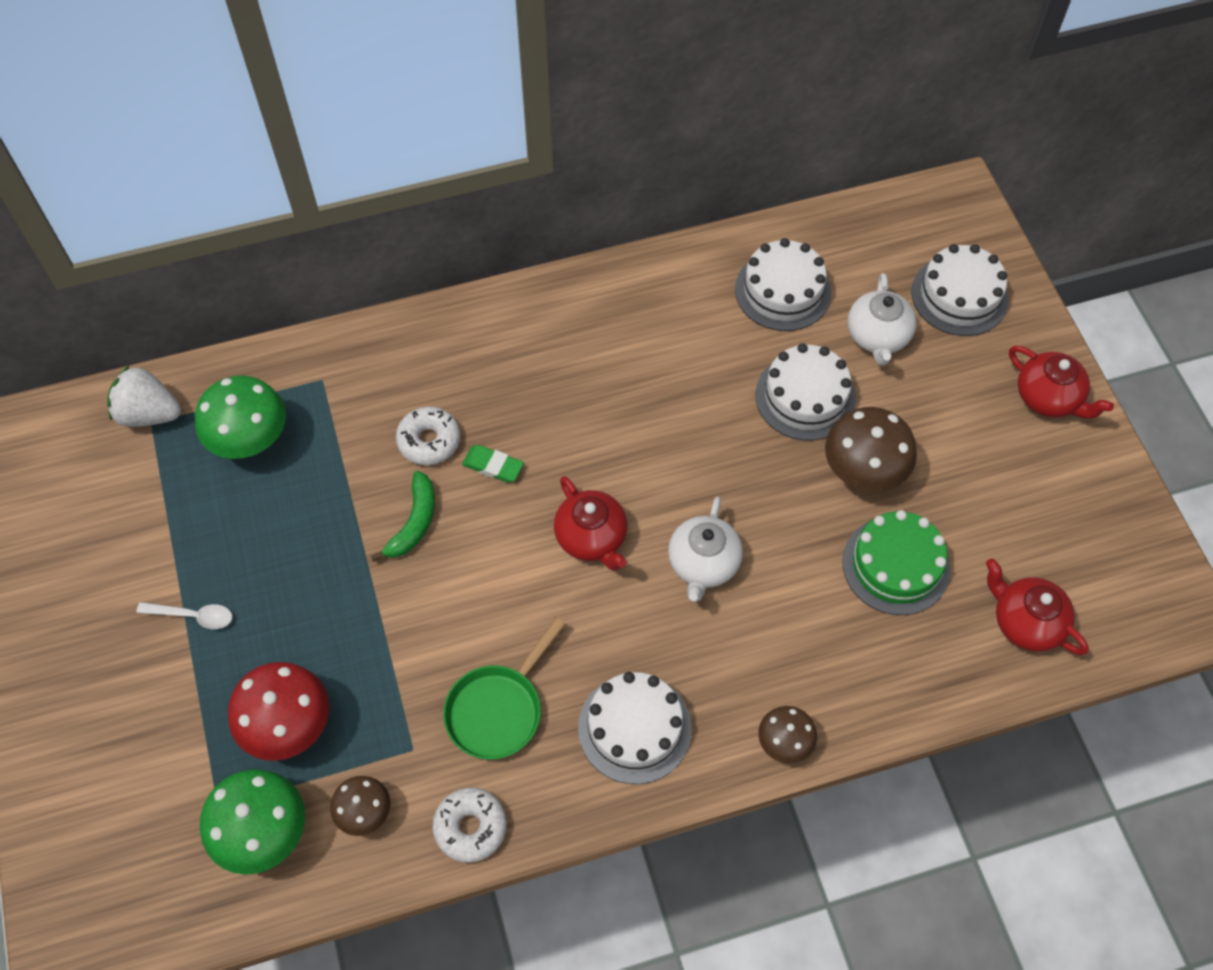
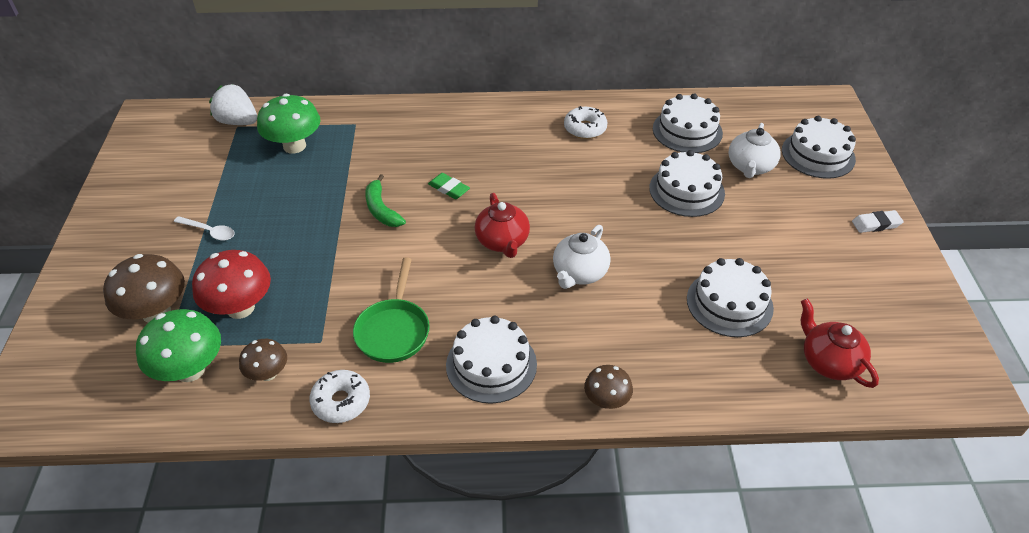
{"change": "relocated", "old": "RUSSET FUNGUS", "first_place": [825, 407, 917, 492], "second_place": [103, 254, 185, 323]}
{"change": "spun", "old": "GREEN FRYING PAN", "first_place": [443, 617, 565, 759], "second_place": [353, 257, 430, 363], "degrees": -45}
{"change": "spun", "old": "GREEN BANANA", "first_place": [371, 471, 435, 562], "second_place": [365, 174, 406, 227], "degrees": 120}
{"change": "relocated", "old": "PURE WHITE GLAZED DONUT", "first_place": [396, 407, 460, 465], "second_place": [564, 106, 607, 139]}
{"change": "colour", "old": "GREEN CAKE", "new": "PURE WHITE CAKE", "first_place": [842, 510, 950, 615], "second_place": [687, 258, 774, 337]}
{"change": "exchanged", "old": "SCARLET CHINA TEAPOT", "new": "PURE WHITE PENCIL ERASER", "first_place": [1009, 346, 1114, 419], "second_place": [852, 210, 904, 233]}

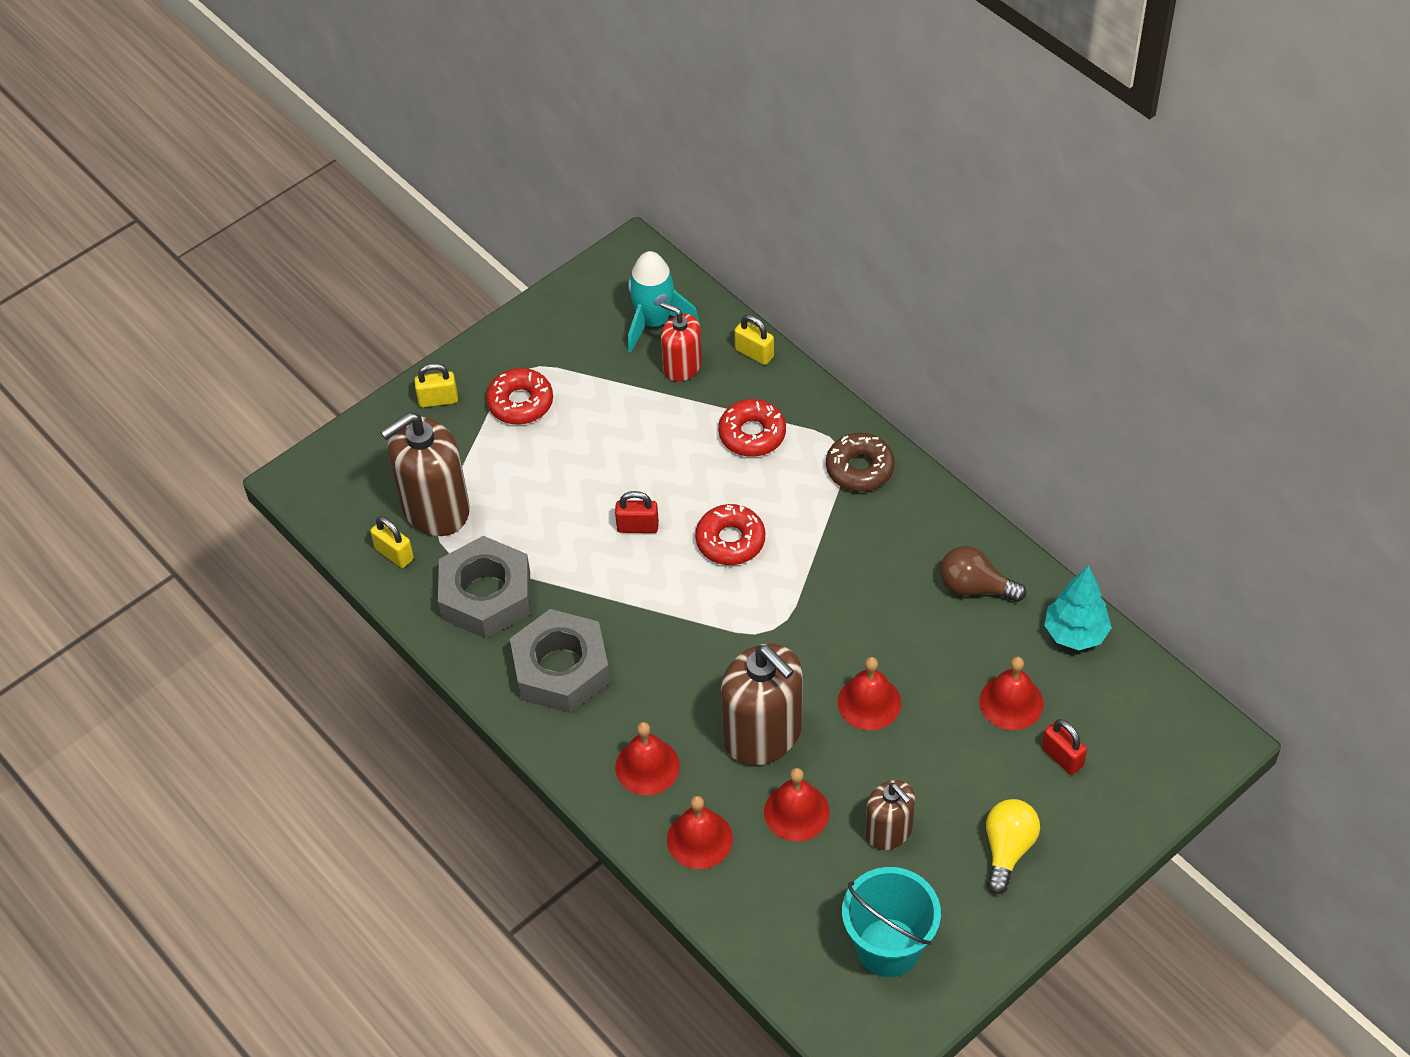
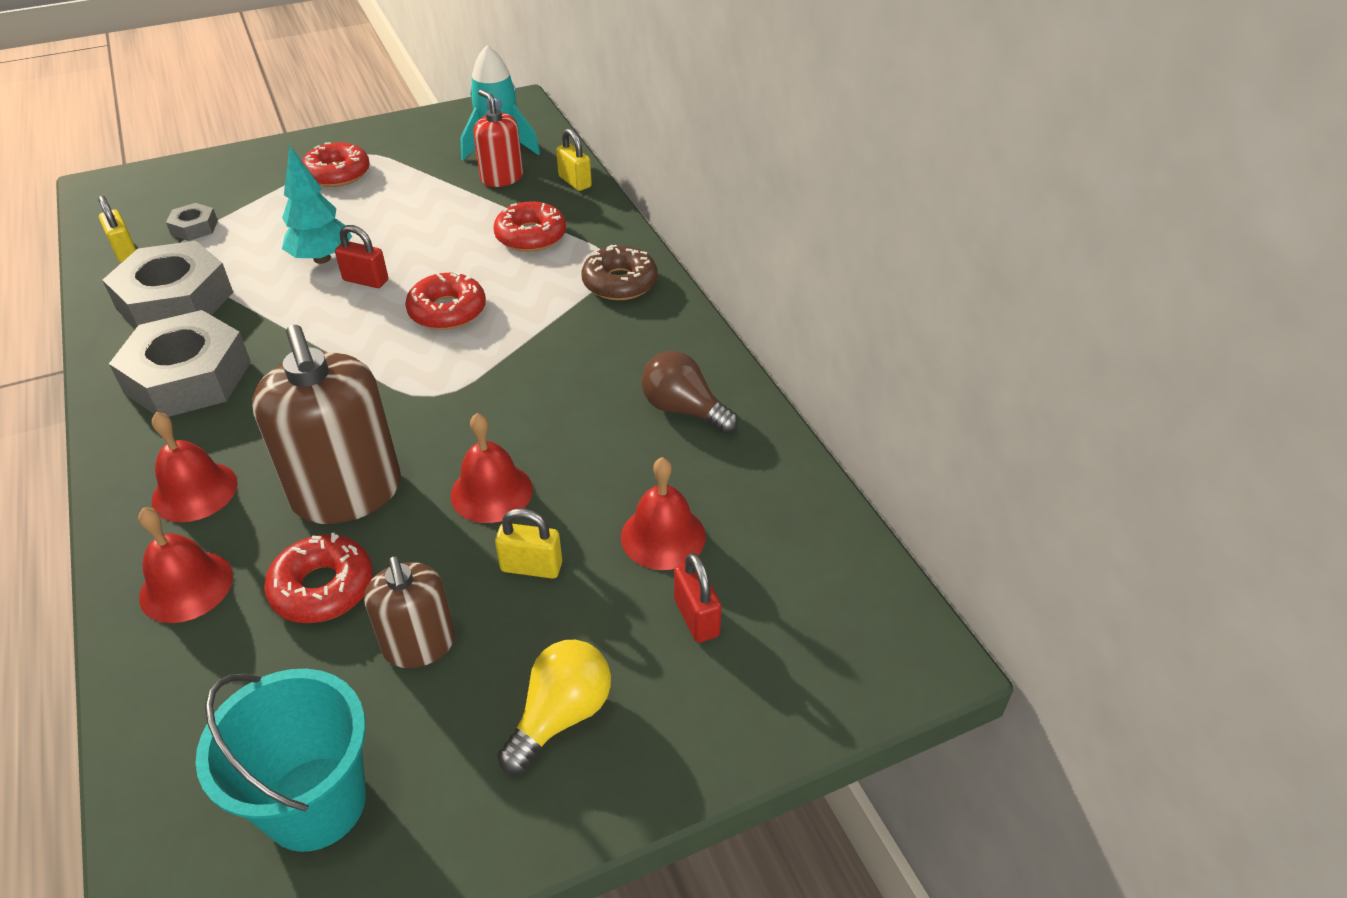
{"change": "exchanged", "old": "RUSSET PUMP BOTTLE", "new": "ASH-GREY NUT", "first_place": [380, 412, 470, 536], "second_place": [166, 203, 218, 241]}
{"change": "exchanged", "old": "SCARLET BELL", "new": "SCARLET GLAZED DONUT", "first_place": [764, 768, 830, 841], "second_place": [264, 533, 373, 623]}
{"change": "relocated", "old": "TEAL TREE", "first_place": [1044, 565, 1112, 650], "second_place": [282, 145, 352, 264]}
{"change": "relocated", "old": "YELLOW SMALL LOCK", "first_place": [414, 363, 458, 407], "second_place": [495, 508, 562, 579]}

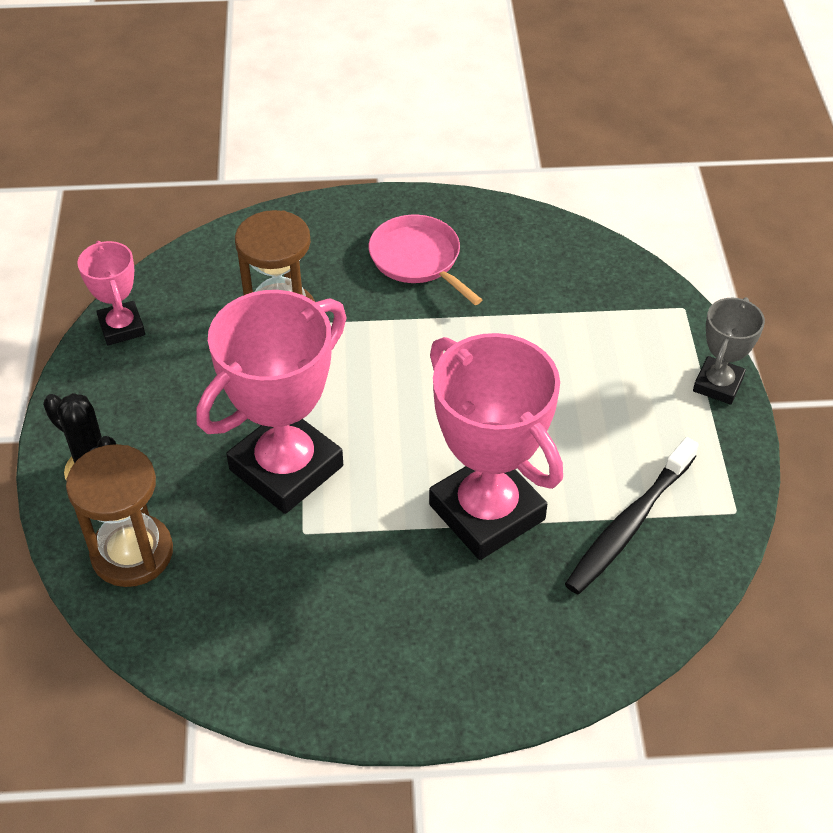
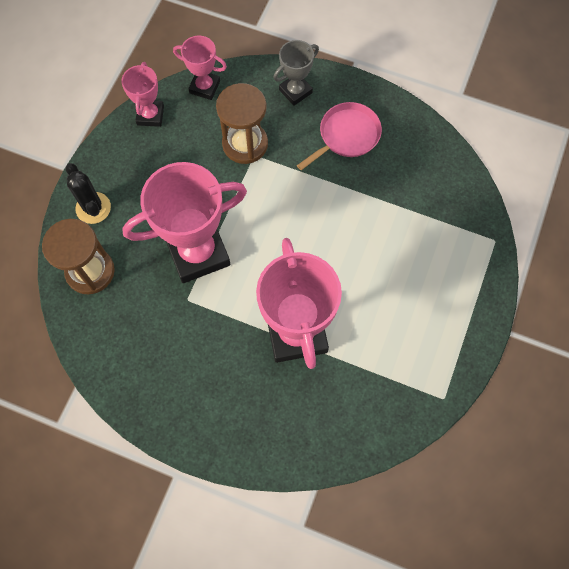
{"change": "appeared", "new": "PINK TROPHY", "second_place": [173, 36, 227, 100]}
{"change": "relocated", "old": "ASH-GREY TROPHY", "first_place": [693, 297, 765, 405], "second_place": [273, 40, 319, 106]}
{"change": "spun", "old": "PINK FRYING PAN", "first_place": [369, 215, 482, 305], "second_place": [297, 102, 382, 170], "degrees": 60}
{"change": "missing", "old": "BLACK TOOTH BRUSH", "first_place": [565, 437, 699, 594]}

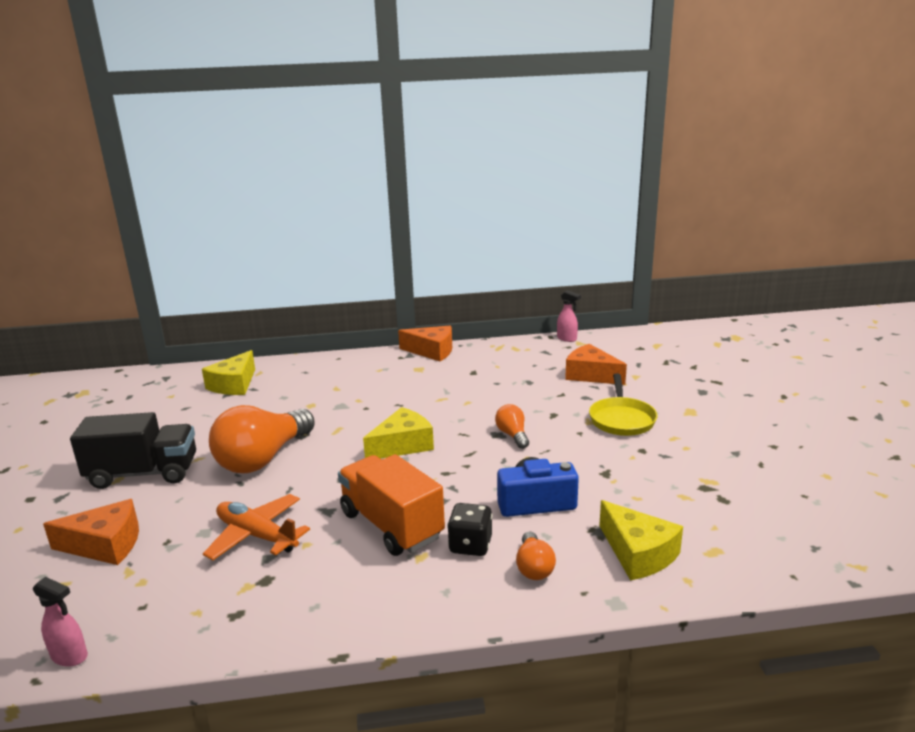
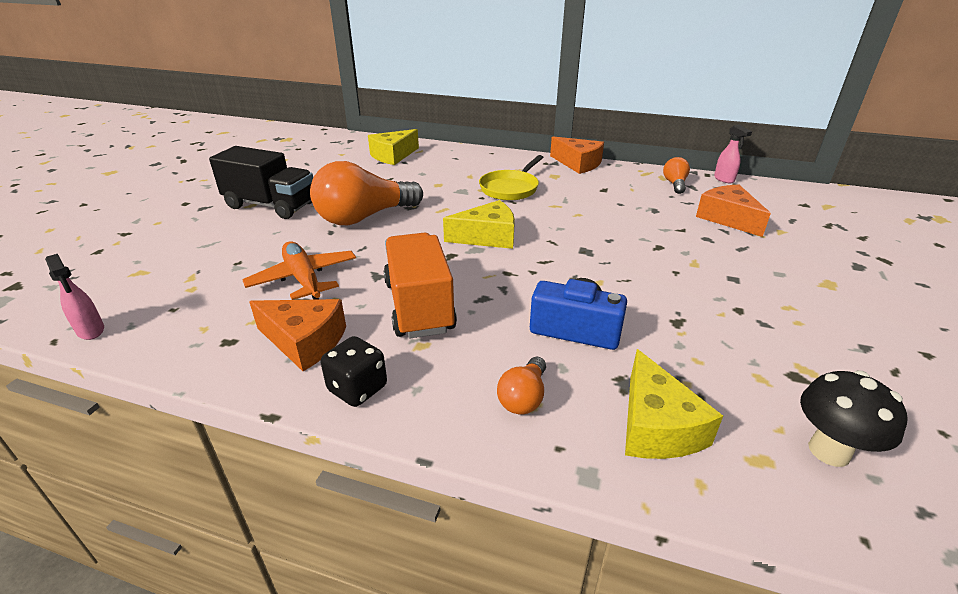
{"change": "relocated", "old": "ORANGE CHEESE", "first_place": [43, 499, 139, 565], "second_place": [249, 299, 346, 371]}
{"change": "relocated", "old": "BLACK GAME DIE", "first_place": [447, 503, 492, 556], "second_place": [321, 336, 387, 407]}
{"change": "relocated", "old": "YELLOW FRYING PAN", "first_place": [589, 373, 658, 436], "second_place": [479, 155, 543, 200]}
{"change": "relocated", "old": "ORANGE LIGHTBULB", "first_place": [495, 404, 529, 449], "second_place": [663, 157, 690, 194]}
{"change": "appeared", "new": "BLACK FUNGUS", "second_place": [800, 370, 908, 467]}

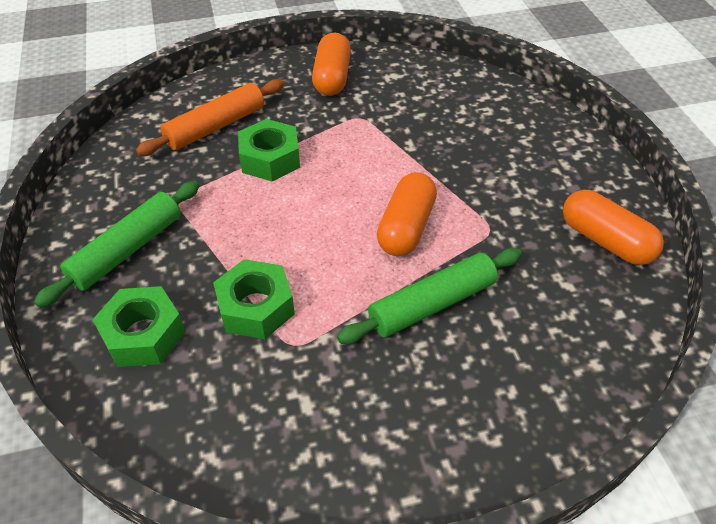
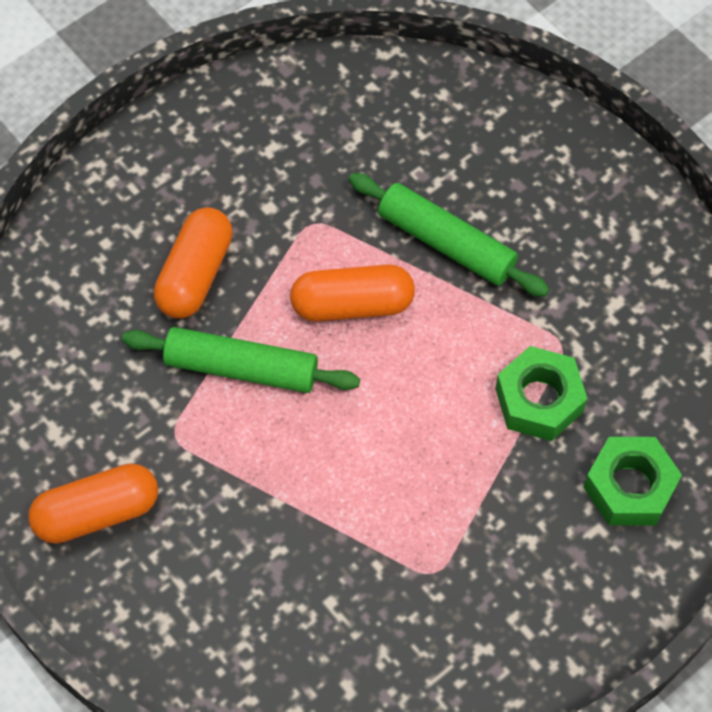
{"change": "relocated", "old": "GREEN DOUGH ROLLER", "first_place": [34, 181, 200, 308], "second_place": [122, 327, 360, 393]}
{"change": "relocated", "old": "ORANGE PILL SHAPE", "first_place": [563, 190, 664, 265], "second_place": [154, 207, 233, 319]}
{"change": "missing", "old": "ORANGE DOUGH ROLLER", "first_place": [136, 79, 284, 156]}
{"change": "missing", "old": "GREEN NUT", "first_place": [238, 119, 300, 181]}

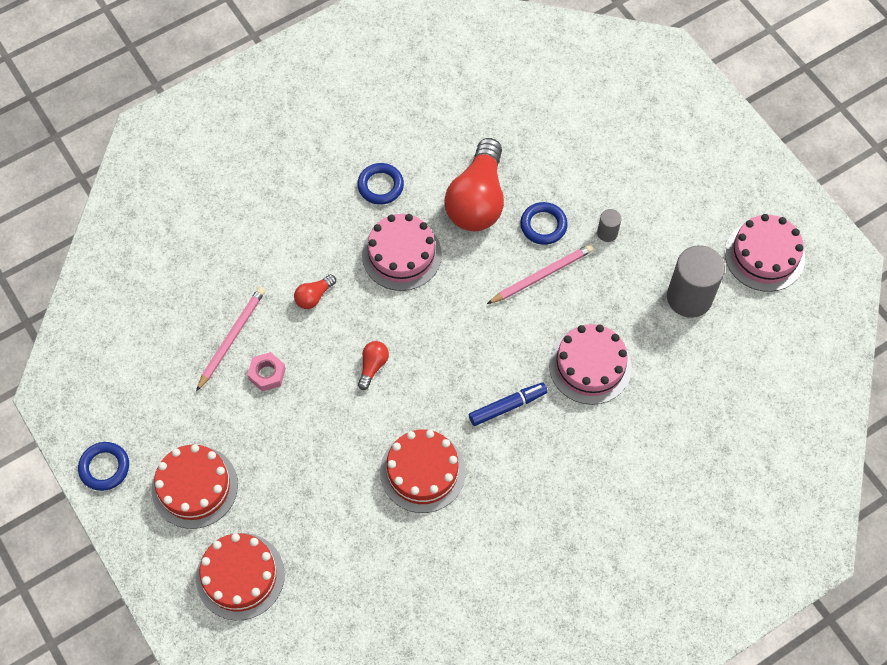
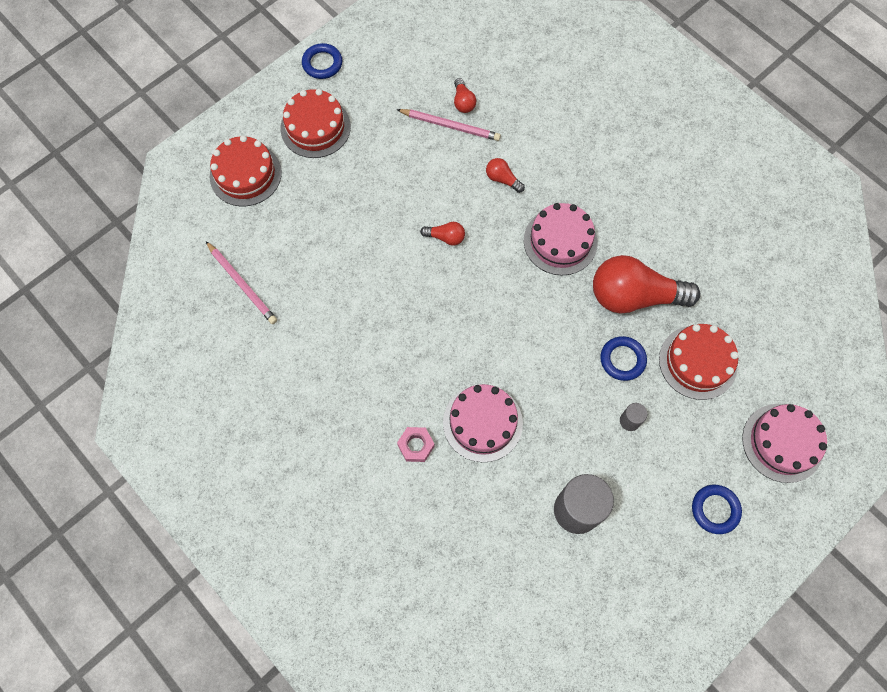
{"change": "relocated", "old": "PINK WOODEN PENCIL", "first_place": [487, 244, 594, 304], "second_place": [206, 241, 277, 324]}
{"change": "relocated", "old": "PINK NUT", "first_place": [247, 352, 286, 392], "second_place": [397, 427, 435, 462]}
{"change": "appeared", "new": "SCARLET LIGHTBULB", "second_place": [454, 78, 476, 113]}
{"change": "relocated", "old": "SCARLET CAKE", "first_place": [380, 429, 466, 513], "second_place": [659, 324, 739, 400]}
{"change": "relocated", "old": "COBALT HOOP", "first_place": [357, 163, 404, 205], "second_place": [692, 485, 742, 534]}
{"change": "relocated", "old": "PINK CAKE", "first_place": [725, 214, 805, 292], "second_place": [742, 404, 827, 483]}
{"change": "missing", "old": "COBALT FELT PEN", "first_place": [469, 382, 548, 426]}

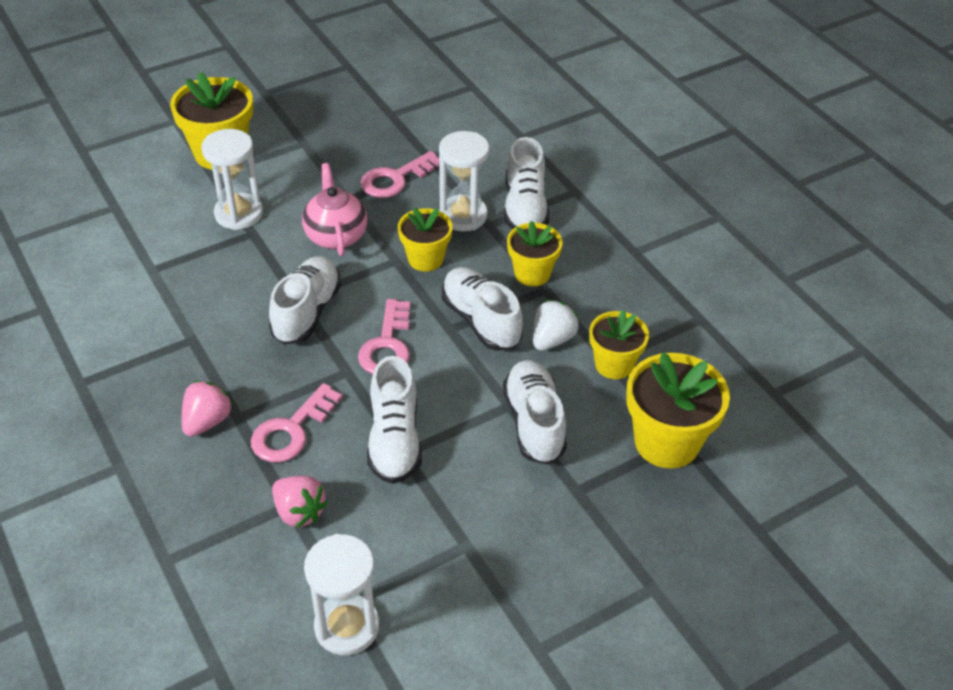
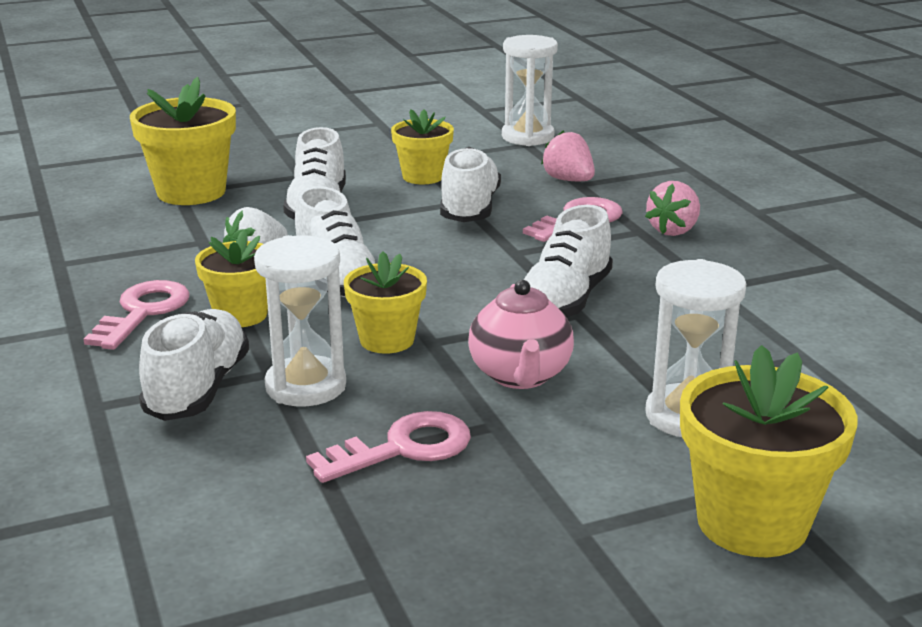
{"change": "relocated", "old": "PINK KEY", "first_place": [358, 299, 410, 374], "second_place": [83, 280, 190, 350]}
{"change": "relocated", "old": "YELLOW FLOWER POT", "first_place": [589, 310, 649, 379], "second_place": [391, 109, 454, 184]}

